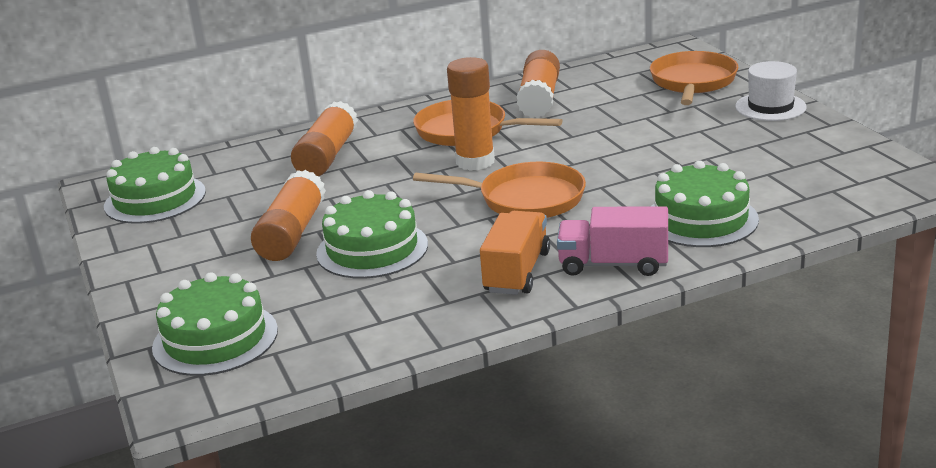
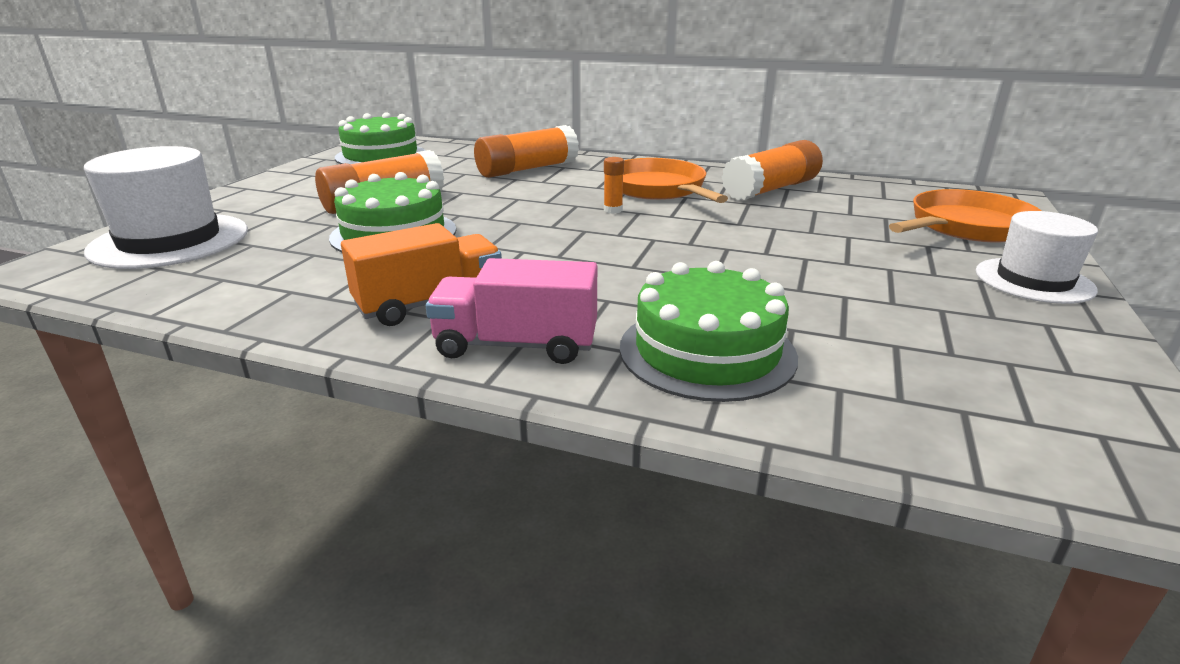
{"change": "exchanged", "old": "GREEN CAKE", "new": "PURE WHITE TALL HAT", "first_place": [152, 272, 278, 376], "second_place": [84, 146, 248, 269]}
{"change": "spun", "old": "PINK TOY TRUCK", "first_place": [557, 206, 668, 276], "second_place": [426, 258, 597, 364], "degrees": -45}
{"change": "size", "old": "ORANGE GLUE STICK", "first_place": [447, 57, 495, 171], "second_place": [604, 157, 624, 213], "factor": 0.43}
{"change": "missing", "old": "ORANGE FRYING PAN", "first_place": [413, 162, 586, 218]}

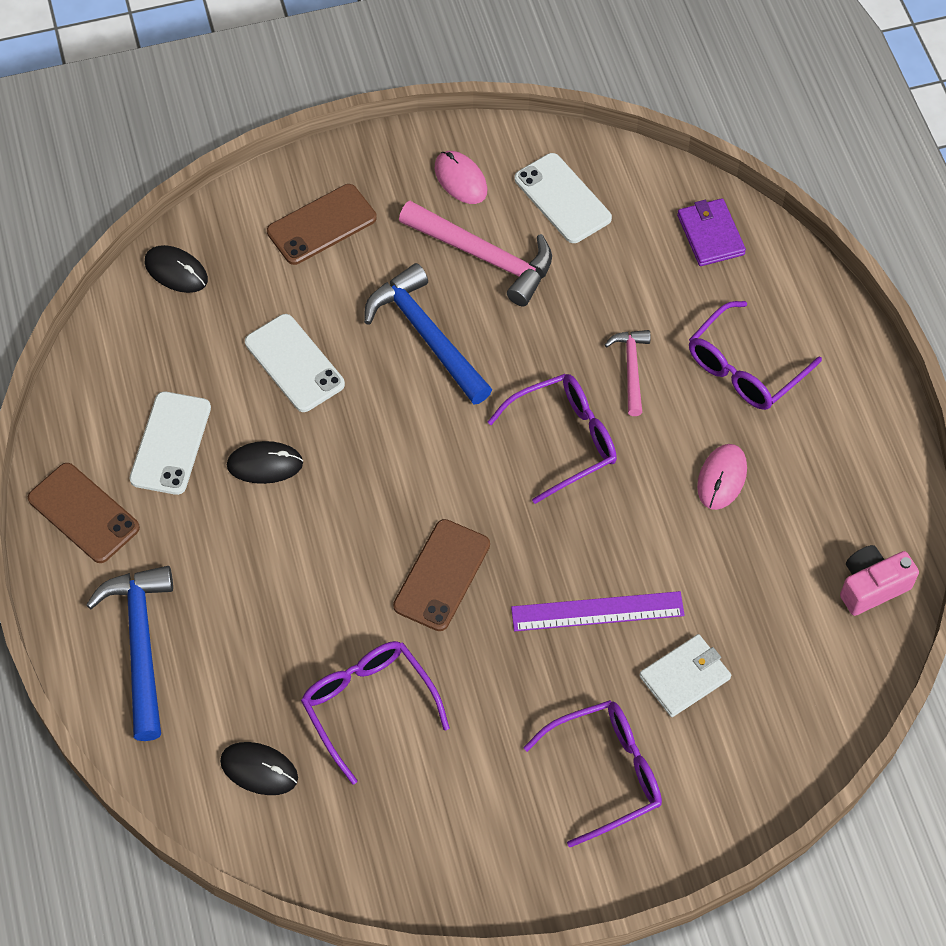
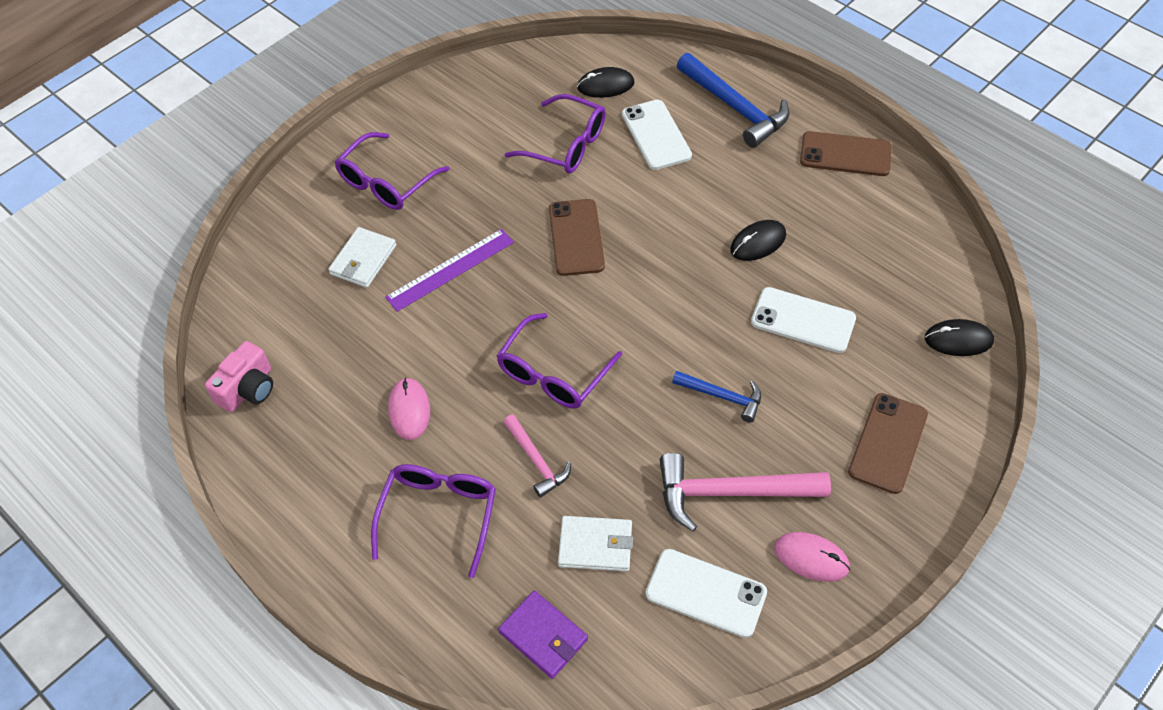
{"change": "appeared", "new": "PURE WHITE BILLFOLD", "second_place": [558, 516, 633, 571]}
{"change": "relocated", "old": "PURE WHITE MOBILE PHONE", "first_place": [129, 391, 211, 495], "second_place": [622, 100, 692, 170]}
{"change": "size", "old": "COBALT CARPENTER'S HAMMER", "first_place": [364, 263, 492, 405], "second_place": [672, 371, 761, 423], "factor": 0.57}

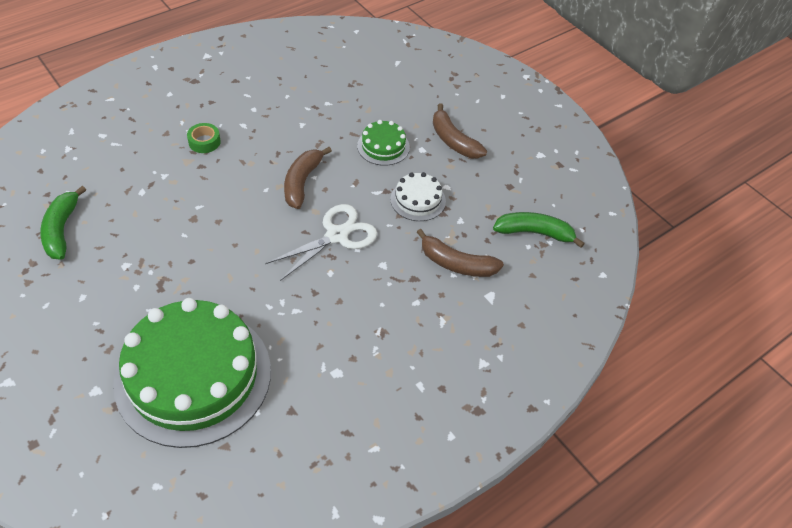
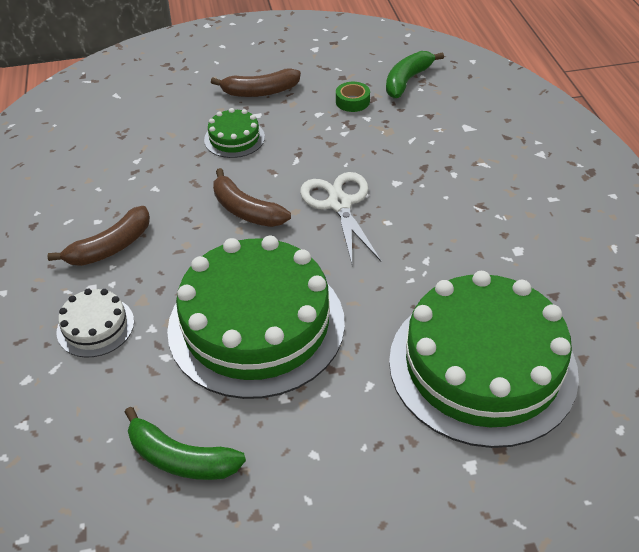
{"change": "relocated", "old": "RUSSET BANANA", "first_place": [417, 229, 504, 277], "second_place": [48, 206, 150, 266]}
{"change": "relocated", "old": "PURE WHITE CAKE", "first_place": [390, 172, 446, 221], "second_place": [57, 288, 134, 357]}
{"change": "appeared", "new": "GREEN CAKE", "second_place": [167, 236, 345, 399]}
{"change": "relocated", "old": "GREEN TAPE", "first_place": [187, 123, 221, 153], "second_place": [336, 82, 370, 112]}

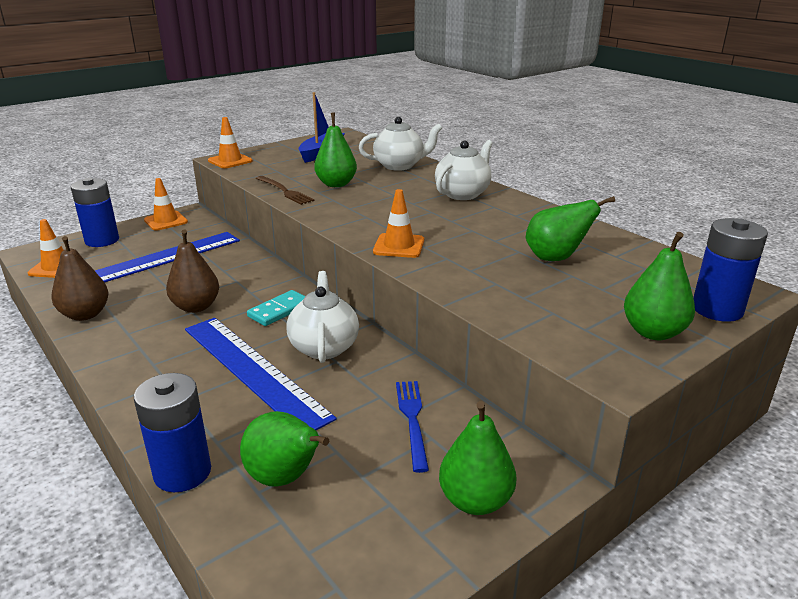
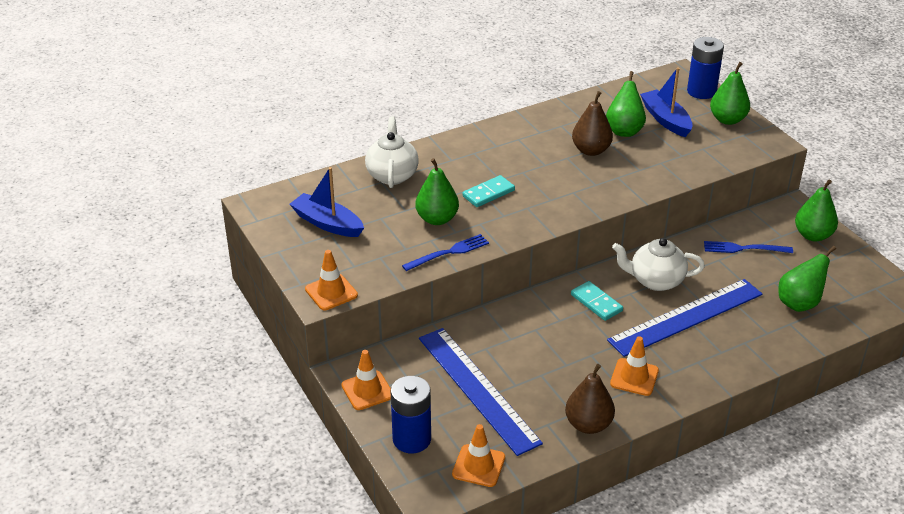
{"change": "colour", "old": "RUSSET FORK", "new": "COBALT FORK", "first_place": [256, 176, 314, 205], "second_place": [402, 234, 489, 271]}
{"change": "appeared", "new": "TEAL DOMINO TILE", "second_place": [463, 175, 515, 207]}
{"change": "relocated", "old": "RUSSET TOY PEAR", "first_place": [166, 230, 219, 313], "second_place": [572, 91, 613, 156]}
{"change": "relocated", "old": "ORANGE ROAD CONE", "first_place": [373, 189, 424, 258], "second_place": [610, 336, 659, 396]}
{"change": "appeared", "new": "COBALT TOY BOAT", "second_place": [640, 67, 693, 137]}
{"change": "missing", "old": "COBALT AA BATTERY", "first_place": [134, 373, 211, 492]}
{"change": "missing", "old": "PURE WHITE CHINA TEAPOT", "first_place": [435, 140, 493, 200]}

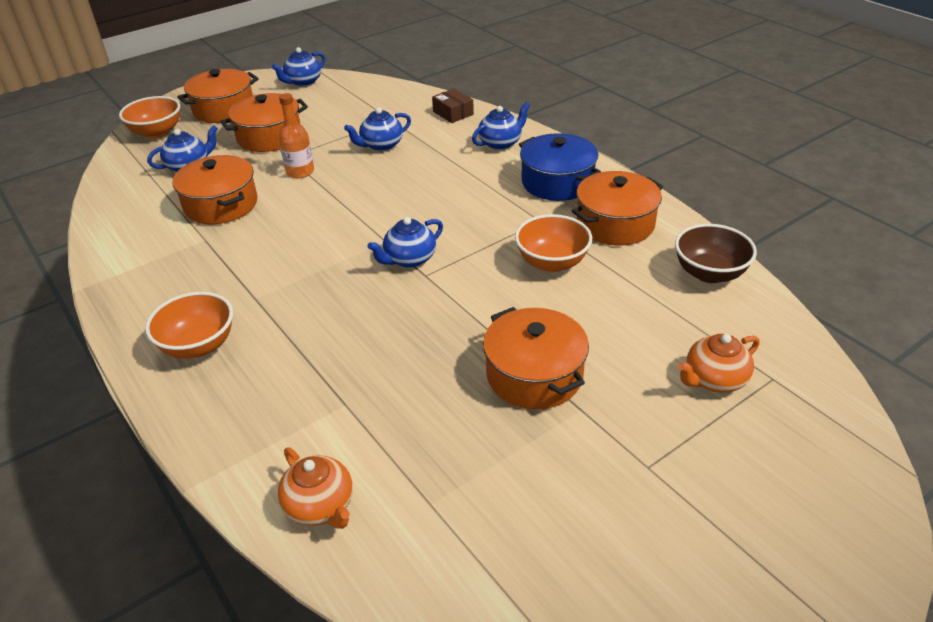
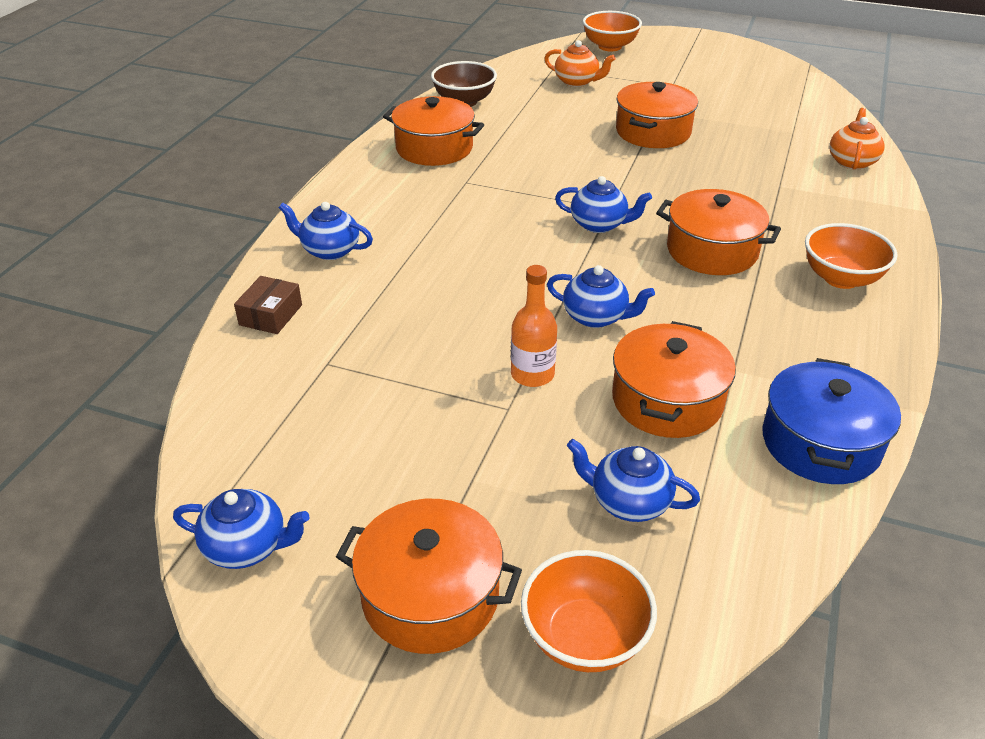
{"change": "relocated", "old": "COBALT CHINA TEAPOT", "first_place": [344, 107, 411, 151], "second_place": [547, 265, 655, 328]}
{"change": "relocated", "old": "ORANGE BOWL", "first_place": [515, 214, 592, 272], "second_place": [583, 11, 642, 52]}
{"change": "relocated", "old": "ORANGE POT", "first_place": [220, 93, 308, 152], "second_place": [656, 189, 781, 275]}
{"change": "relocated", "old": "COBALT POT", "first_place": [519, 133, 601, 201], "second_place": [762, 358, 901, 484]}

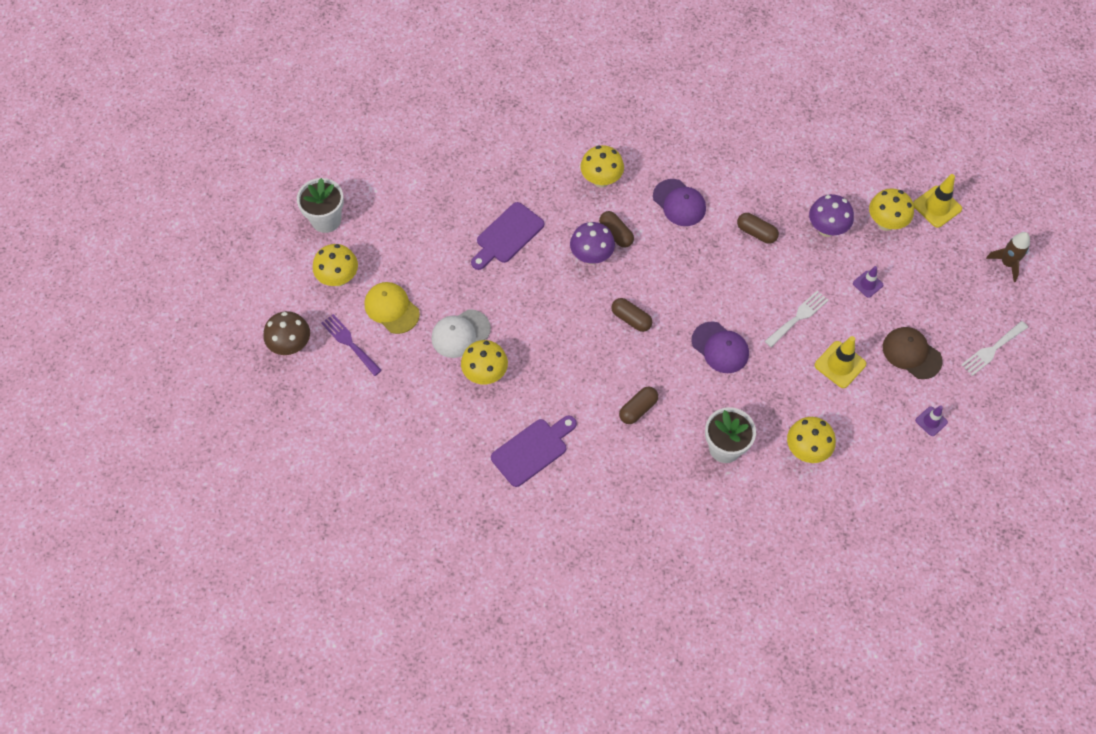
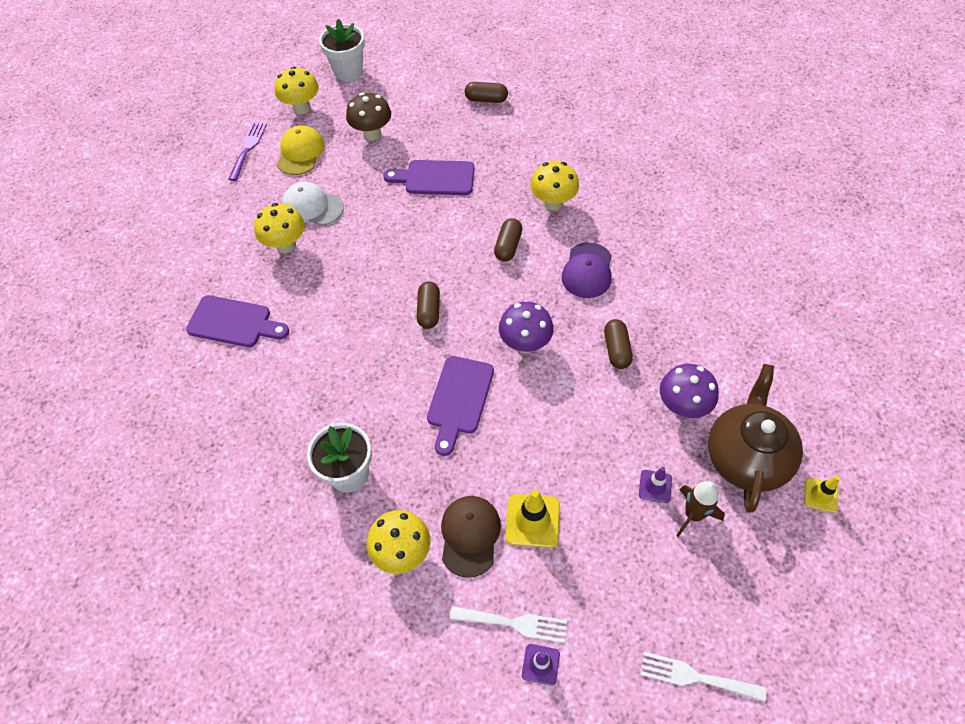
{"change": "relocated", "old": "RUSSET FUNGUS", "first_place": [263, 311, 310, 355], "second_place": [346, 93, 391, 140]}
{"change": "exchanged", "old": "ROYAL PURPLE BASEBALL CAP", "new": "ROYAL PURPLE CHOPPING BOARD", "first_place": [691, 321, 749, 373], "second_place": [427, 356, 494, 456]}
{"change": "relocated", "old": "RUSSET BASEBALL CAP", "first_place": [883, 327, 943, 379], "second_place": [441, 496, 501, 578]}
{"change": "relocated", "old": "PURE WHITE FORK", "first_place": [765, 290, 828, 347], "second_place": [449, 606, 567, 643]}
{"change": "relocated", "old": "RUSSET PILL SHAPE", "first_place": [619, 387, 658, 424], "second_place": [465, 82, 508, 103]}
{"change": "relocated", "old": "ROYAL PURPLE FUNGUS", "first_place": [570, 222, 615, 264], "second_place": [499, 302, 554, 353]}
{"change": "relocated", "old": "RUSSET TOY ROCKET", "first_place": [986, 232, 1030, 282], "second_place": [676, 481, 725, 537]}
{"change": "exchanged", "old": "YELLOW FUNGUS", "new": "RUSSET CHINA TEAPOT", "first_place": [869, 188, 914, 231], "second_place": [708, 364, 803, 513]}
{"change": "size", "old": "YELLOW ROAD CONE", "first_place": [913, 174, 962, 228], "second_place": [804, 476, 840, 513], "factor": 0.61}

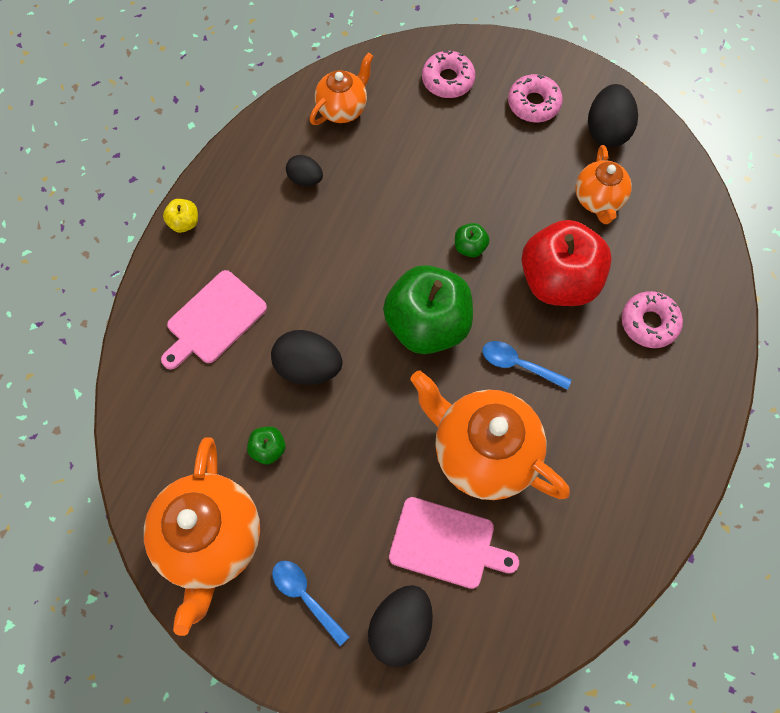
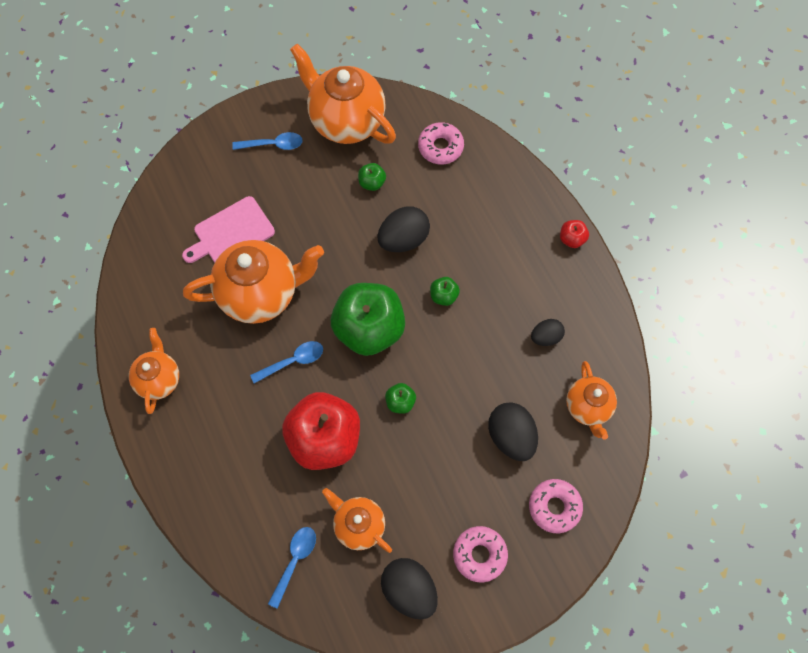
{"change": "appeared", "new": "ORANGE CHINA TEAPOT", "second_place": [129, 328, 179, 414]}
{"change": "appeared", "new": "COBALT TEASPOON", "second_place": [268, 527, 316, 609]}
{"change": "relocated", "old": "PINK GLAZED DONUT", "first_place": [622, 291, 683, 348], "second_place": [418, 122, 464, 164]}
{"change": "appeared", "new": "GREEN APPLE FRUIT", "second_place": [430, 277, 460, 306]}
{"change": "relocated", "old": "BLACK TOY EGG", "first_place": [368, 585, 433, 667], "second_place": [488, 402, 538, 461]}
{"change": "colour", "old": "YELLOW APPLE FRUIT", "new": "SCARLET APPLE FRUIT", "first_place": [163, 199, 198, 233], "second_place": [560, 220, 589, 248]}
{"change": "missing", "old": "PINK CHOPPING BOARD", "first_place": [161, 270, 267, 370]}

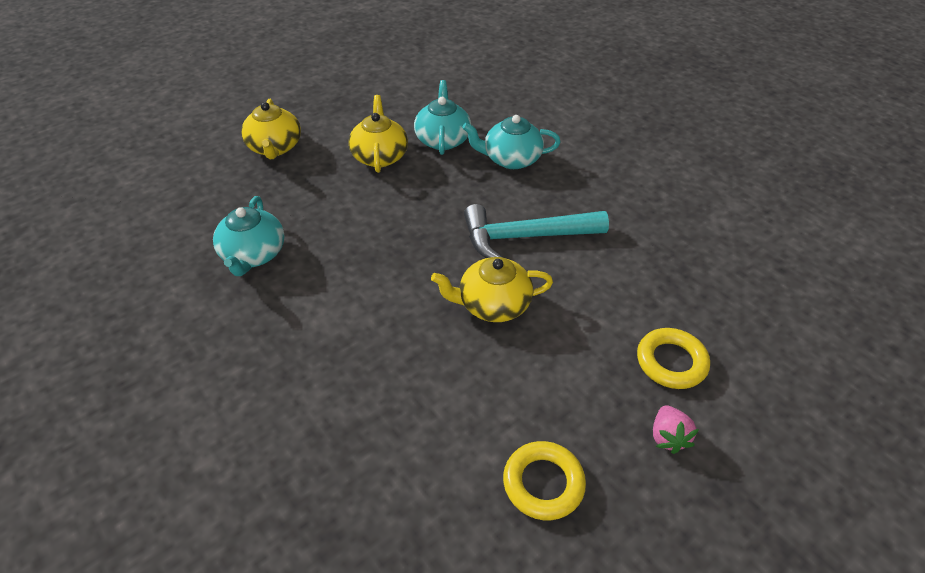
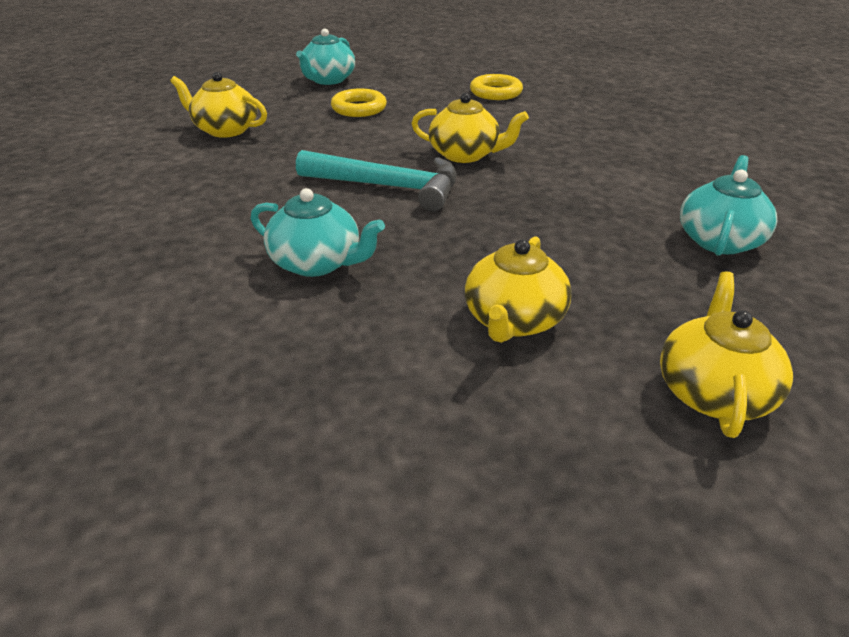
{"change": "appeared", "new": "YELLOW CHINA TEAPOT", "second_place": [170, 72, 267, 138]}
{"change": "relocated", "old": "TEAL CHINA TEAPOT", "first_place": [414, 80, 471, 155], "second_place": [296, 28, 355, 85]}
{"change": "missing", "old": "PINK TOY STRAWBERRY", "first_place": [653, 405, 699, 454]}

